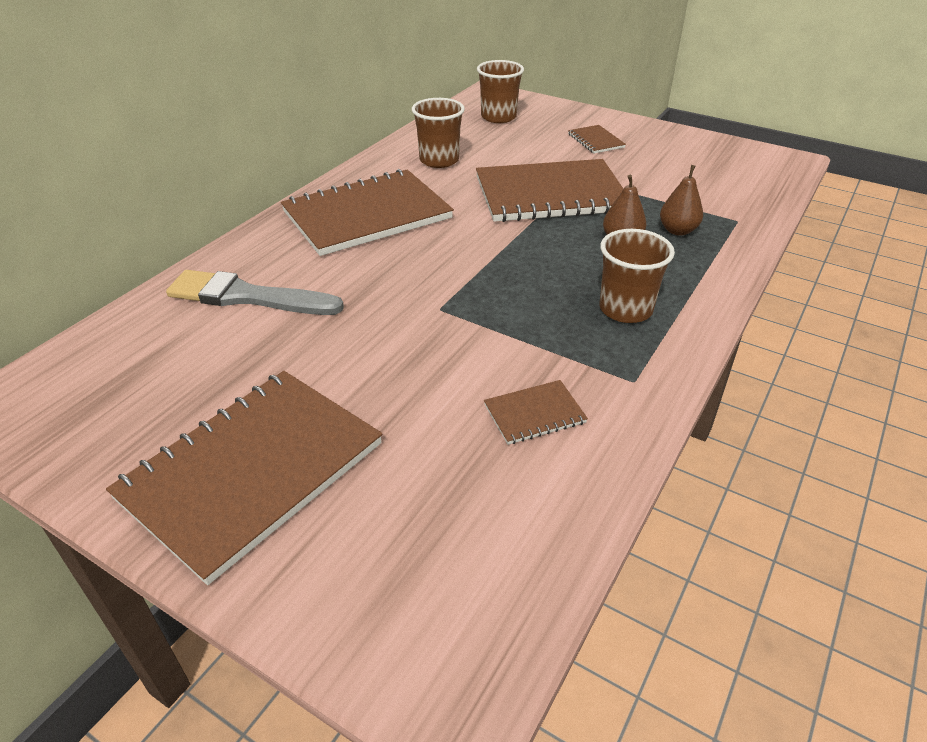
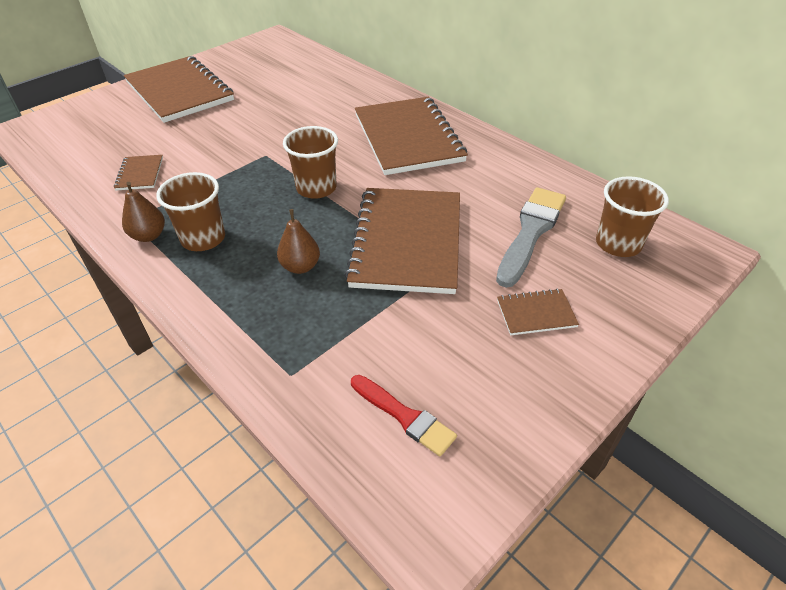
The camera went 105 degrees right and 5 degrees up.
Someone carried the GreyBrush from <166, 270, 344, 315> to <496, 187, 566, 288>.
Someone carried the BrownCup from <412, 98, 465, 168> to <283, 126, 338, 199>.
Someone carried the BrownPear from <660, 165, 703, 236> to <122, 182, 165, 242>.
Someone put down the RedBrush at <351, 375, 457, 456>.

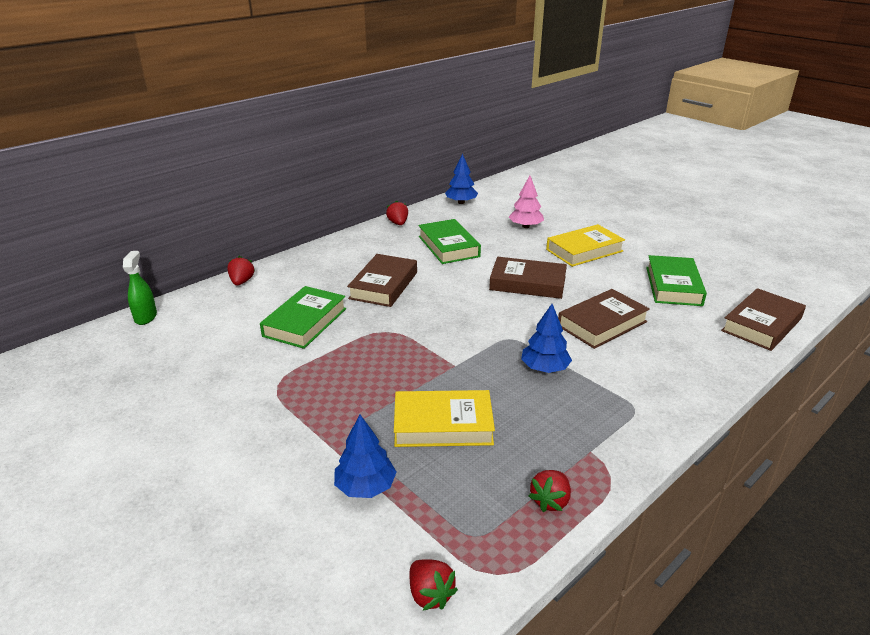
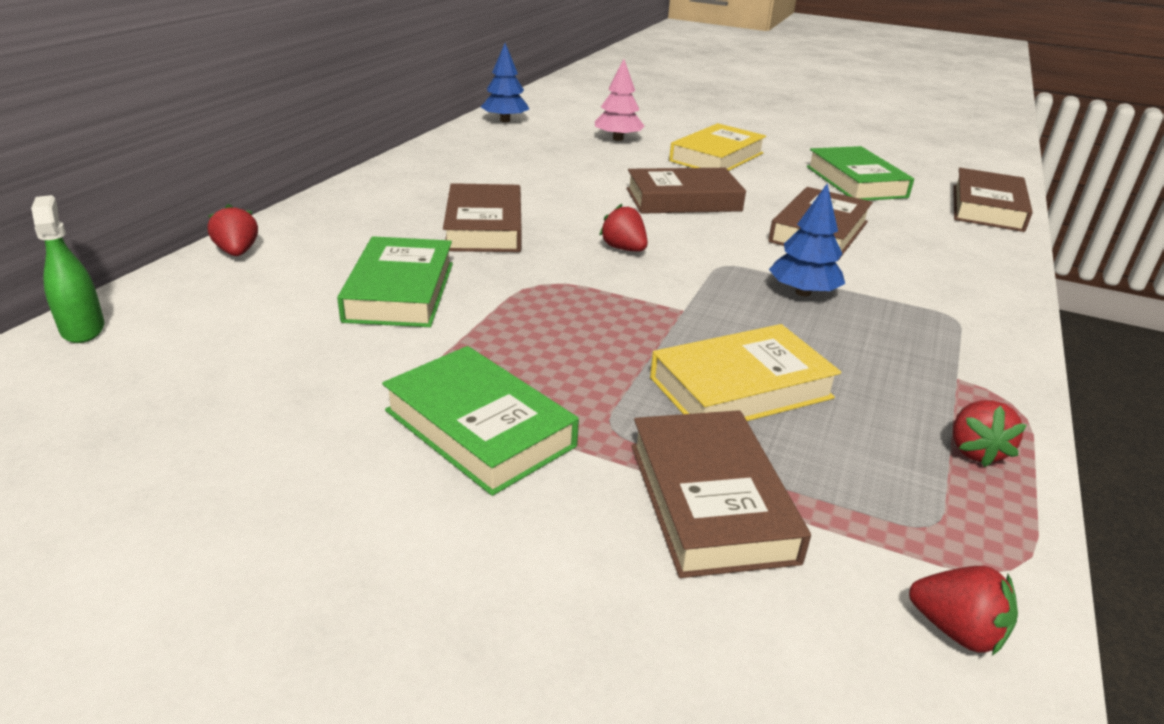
The camera went 25 degrees left and 0 degrees up.
Someone swapped the BlueTree at <334, 415, 397, 498> for the BrownBook at <631, 410, 811, 578>.
Someone carried the RedStrawberry from <386, 200, 408, 225> to <599, 204, 648, 252>.
Someone carried the GreenBook from <418, 219, 481, 264> to <382, 346, 579, 496>.

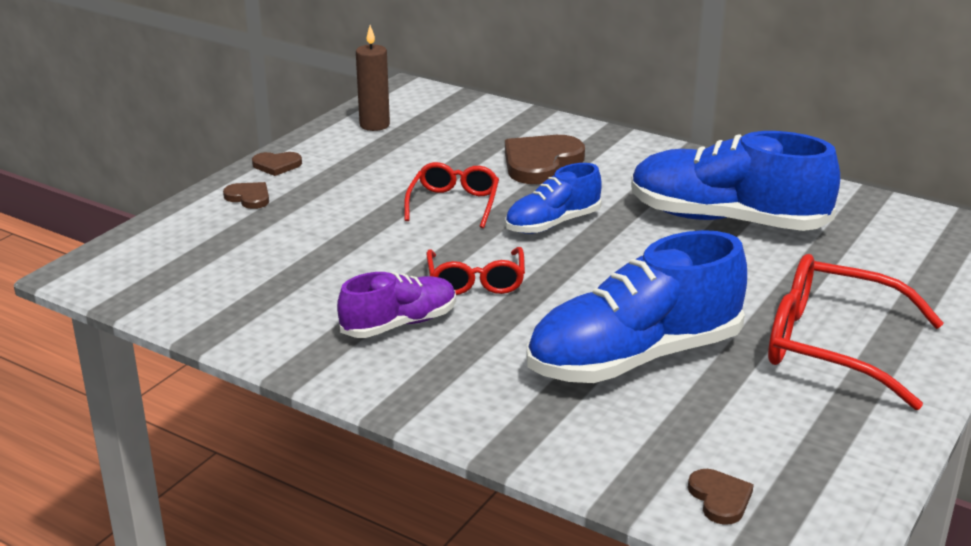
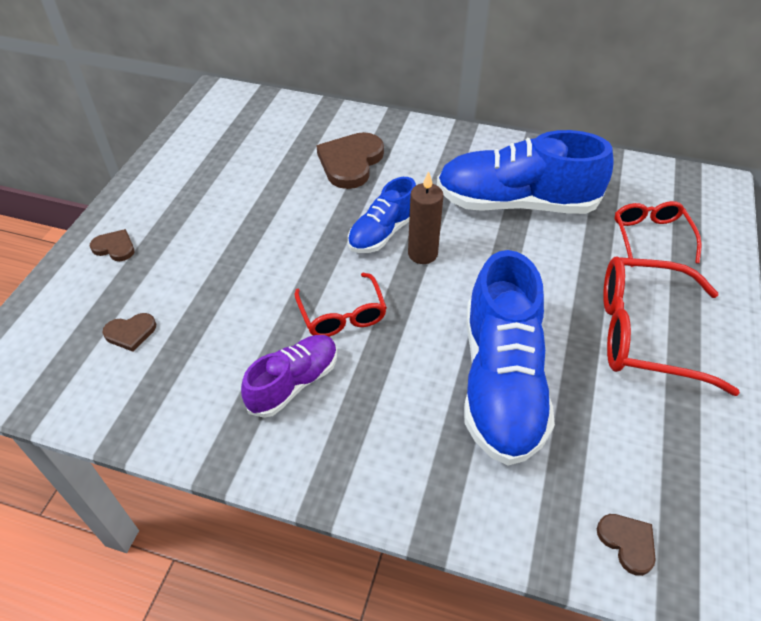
The camera went 15 degrees left and 20 degrees up.
Someone carried the BrownHeart from <252, 152, 302, 176> to <102, 313, 156, 352>.
Someone carried the BrownCandle from <356, 25, 390, 131> to <408, 171, 444, 264>.
Someone carried the RedGlasses from <404, 162, 499, 228> to <615, 201, 702, 267>.
Someone rotated the BlueShoe at <527, 230, 747, 383> by 45 degrees counterclockwise.

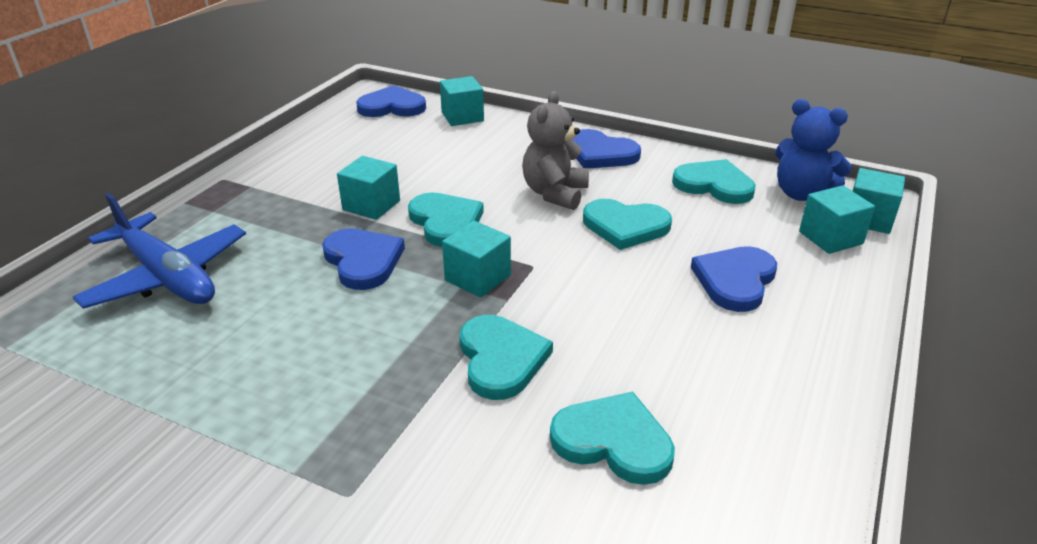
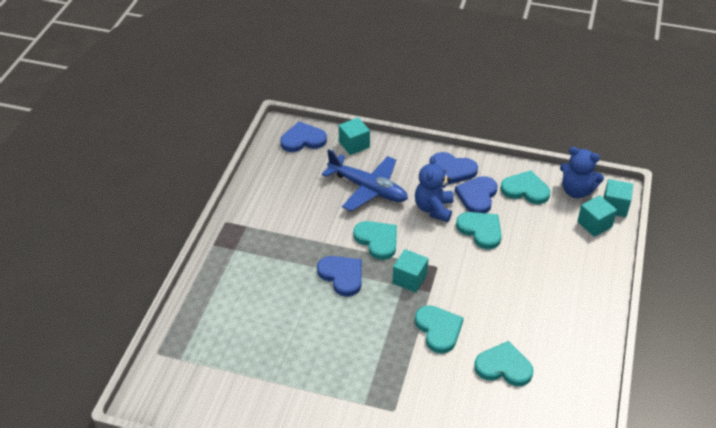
The camera went 10 degrees left and 10 degrees up.
Someone carried the BluePlane from <73, 193, 246, 309> to <322, 149, 408, 211>.
Someone took away the TurquoiseCube at <337, 156, 400, 220>.
Someone repainted the GreyTeddyBear at <522, 91, 589, 210>, which became the BlueTeddyBear at <415, 156, 454, 222>.
Someone rotated the TurquoiseHeart at <583, 199, 672, 250> by 135 degrees counterclockwise.
Someone carried the BlueHeart from <691, 246, 777, 312> to <455, 176, 497, 213>.

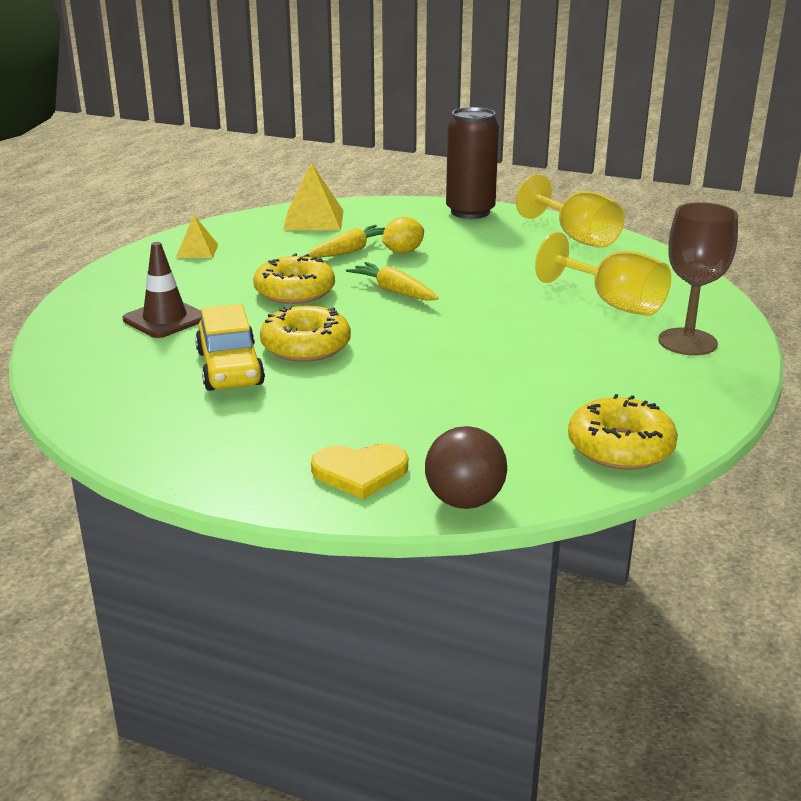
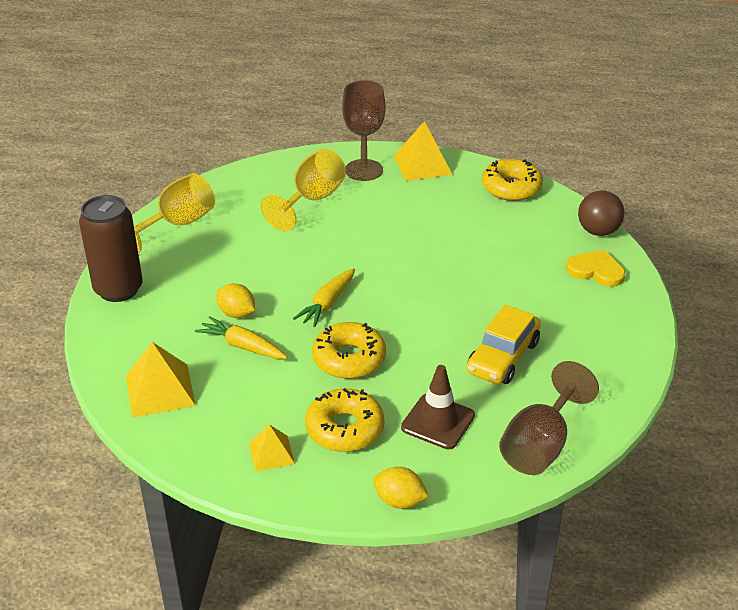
The camera went 105 degrees left and 10 degrees up.
Someone rotated the YellowCar at <195, 304, 265, 391> by 150 degrees clockwise.
Someone carried the YellowDonut from <260, 305, 351, 362> to <305, 388, 384, 452>.
Someone rotated the YellowHeart at <311, 443, 408, 499> by 45 degrees counterclockwise.
Someone put down the YellowLemon at <373, 467, 429, 509>.
Someone put down the YellowPyramid at <394, 121, 452, 181>.
Someone put down the BrownGoblet at <499, 361, 599, 475>.

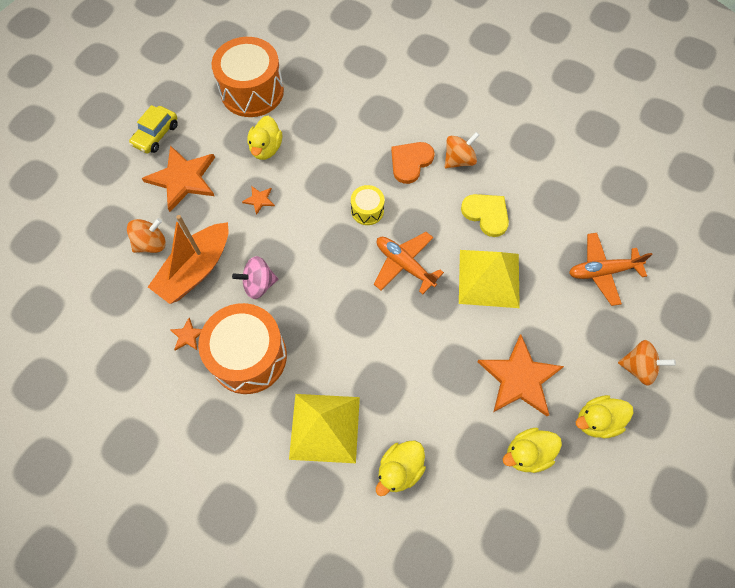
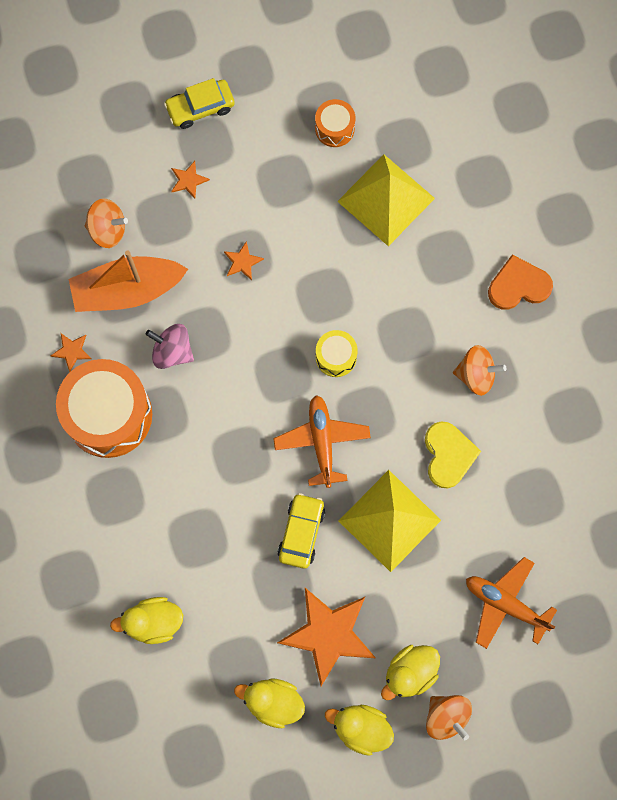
The camera went 40 degrees right and 10 degrees up.
Someone scaled the OrangeStar at <142, 145, 215, 212> by 0.43.
Someone scaled the OrangeDrum at <211, 37, 284, 117> by 0.48.
Someone carried the YellowDuck from <247, 116, 282, 160> to <381, 645, 440, 700>.
Someone carried the YellowPyramid from <289, 394, 360, 463> to <337, 154, 435, 246>.
Someone carried the OrangeHeart from <391, 142, 434, 184> to <488, 255, 553, 310>.
Someone put down the YellowCar at <278, 493, 325, 569>.

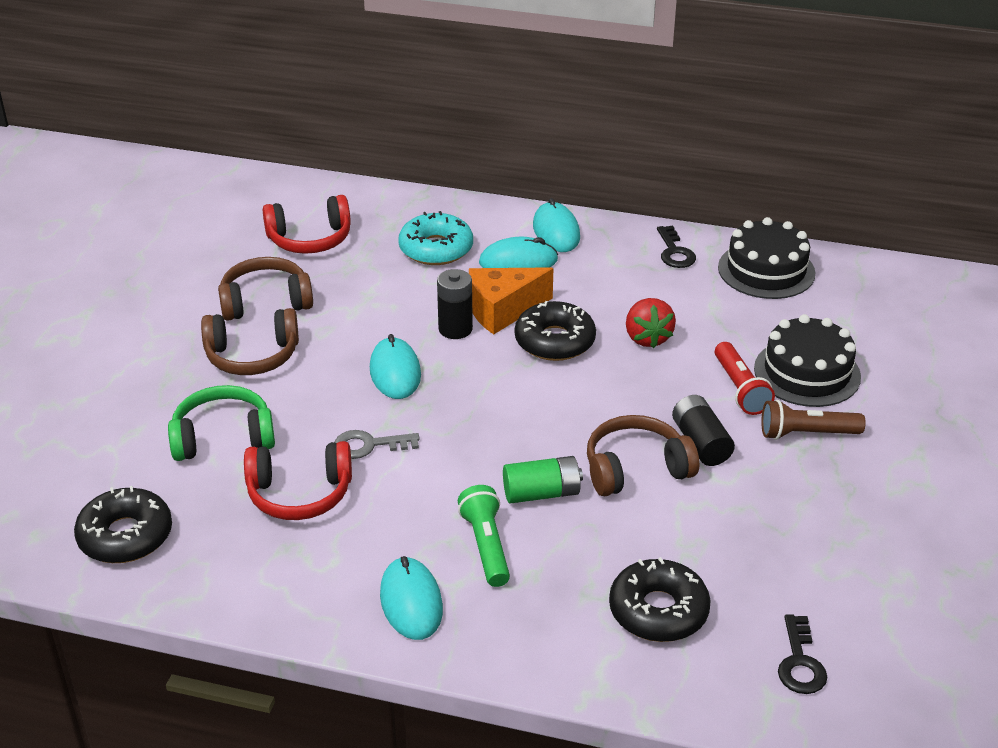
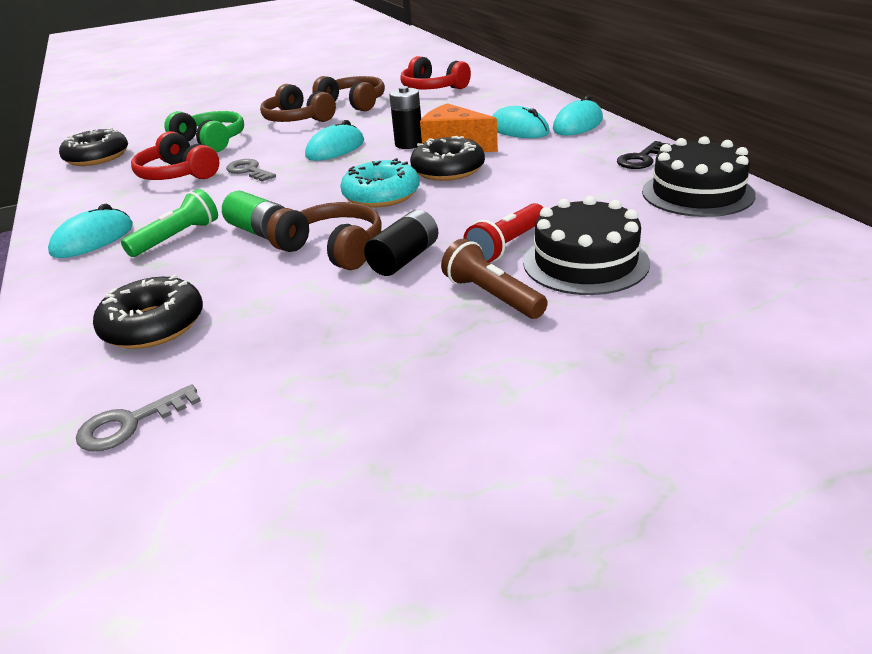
The camera went 55 degrees right and 5 degrees down.
Someone carried the TurquoiseDonut from <398, 211, 473, 265> to <340, 158, 419, 208>.
Someone took away the RedStrawberry at <626, 298, 676, 348>.
Someone repainted the BlackKey at <778, 614, 827, 694>, which became the GreyKey at <76, 384, 201, 452>.

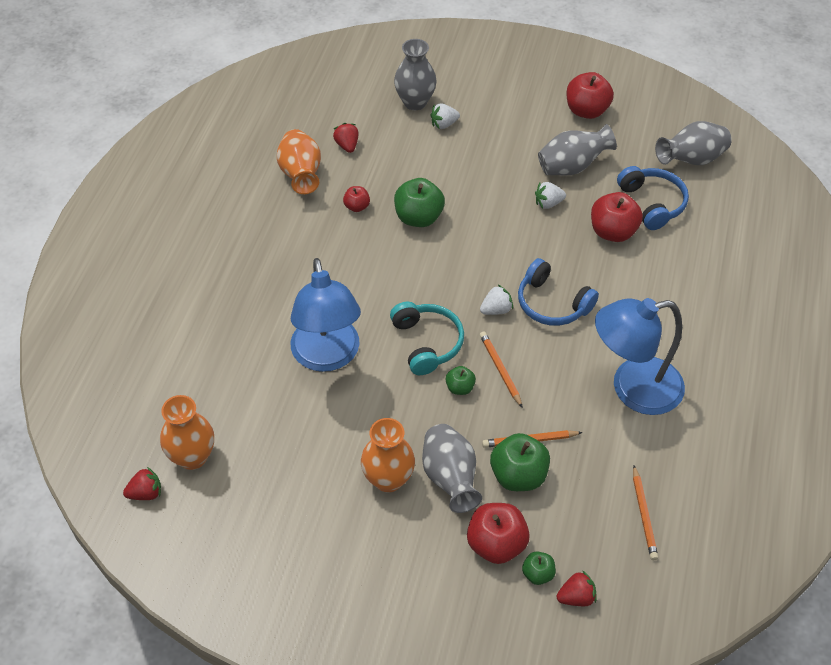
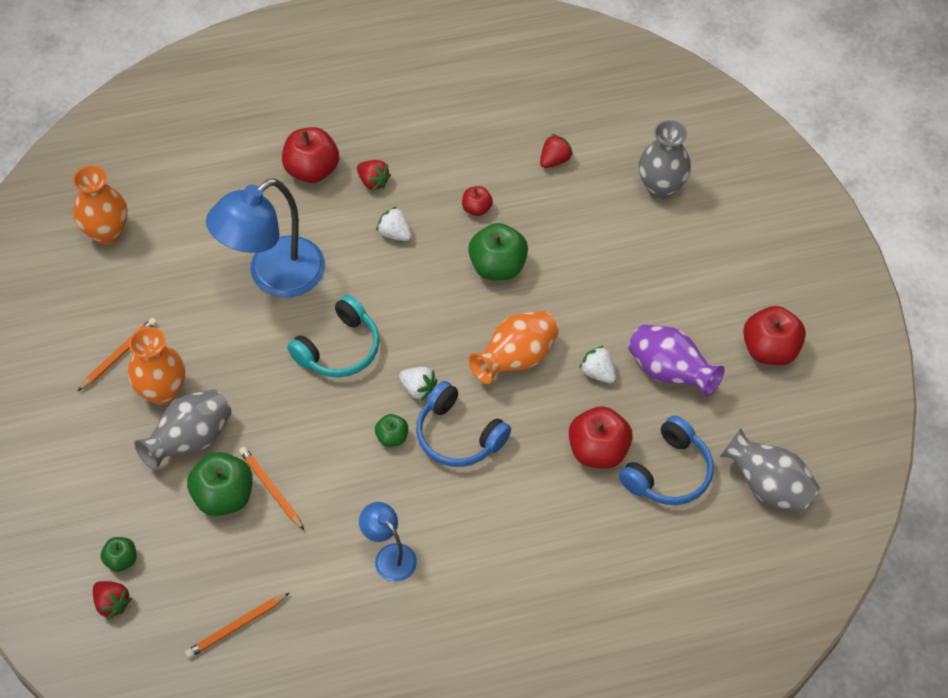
The camera went 60 degrees right and 5 degrees up.
Someone carried the RedStrawberry from <123, 467, 161, 500> to <357, 160, 391, 191>.
Someone carried the OrangeVase from <277, 129, 321, 194> to <469, 311, 559, 384>.
Someone carried the WhiteStrawberry from <430, 103, 460, 129> to <377, 206, 412, 241>.
Someone carried the GreenApple from <446, 366, 476, 395> to <375, 414, 408, 447>.
Someone carried the RedApple from <467, 503, 530, 564> to <282, 127, 339, 183>.
Someone carried the OrangePencil from <480, 331, 523, 408> to <77, 318, 157, 392>.
Someone rotated the BlueHeadphones at <518, 258, 599, 326> by 60 degrees counterclockwise.
Someone repainted the GreyVase at <538, 124, 617, 175>, which became the PurpleVase at <628, 324, 724, 397>.
Someone scaled the BlueLamp at <595, 298, 685, 415> by 0.50.

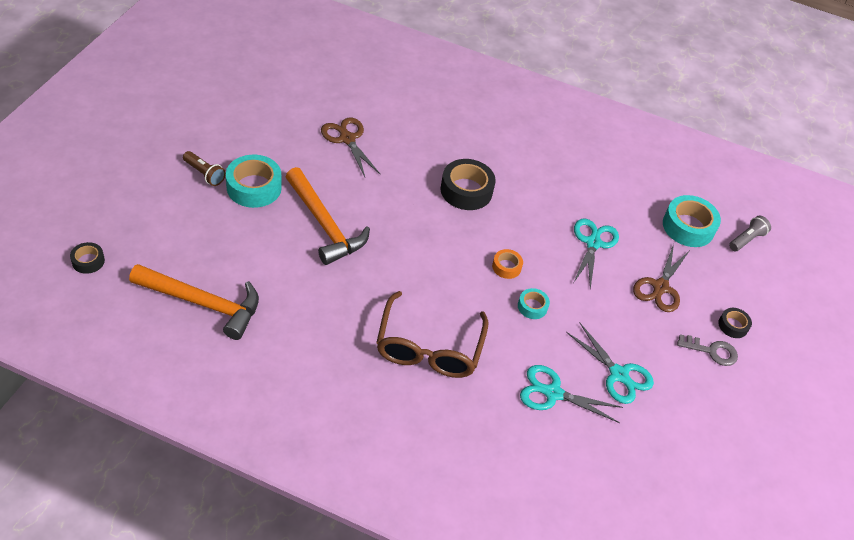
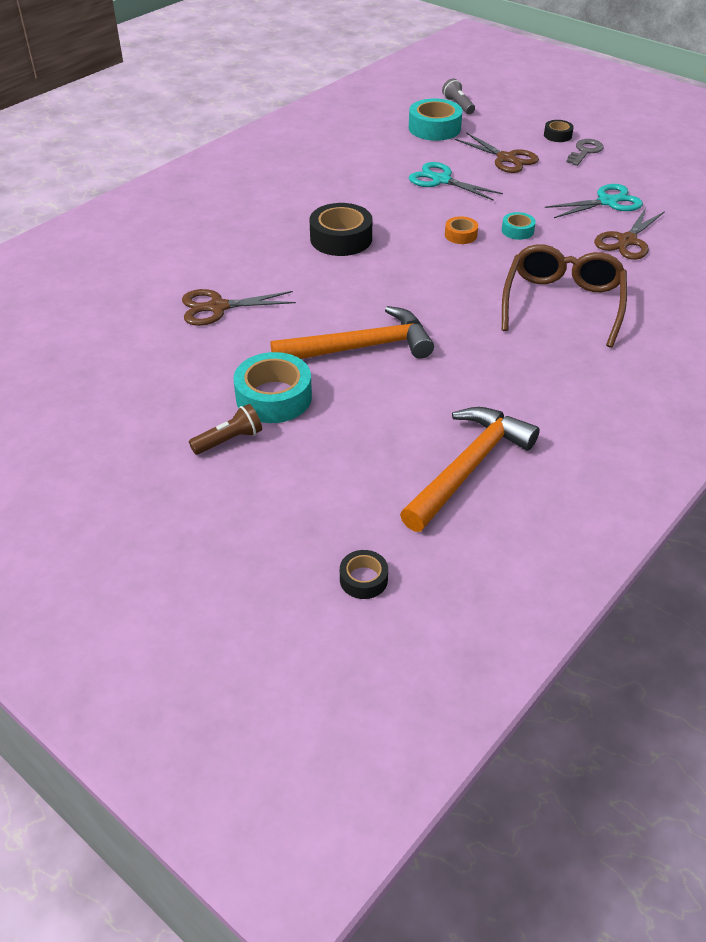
The camera went 65 degrees left and 5 degrees down.
Someone rotated the BrownGlasses at <376, 291, 488, 378> by 105 degrees counterclockwise.
Someone repainted the TurquoiseScissors at <520, 365, 623, 423>, which became the BrownScissors at <594, 208, 665, 260>.

